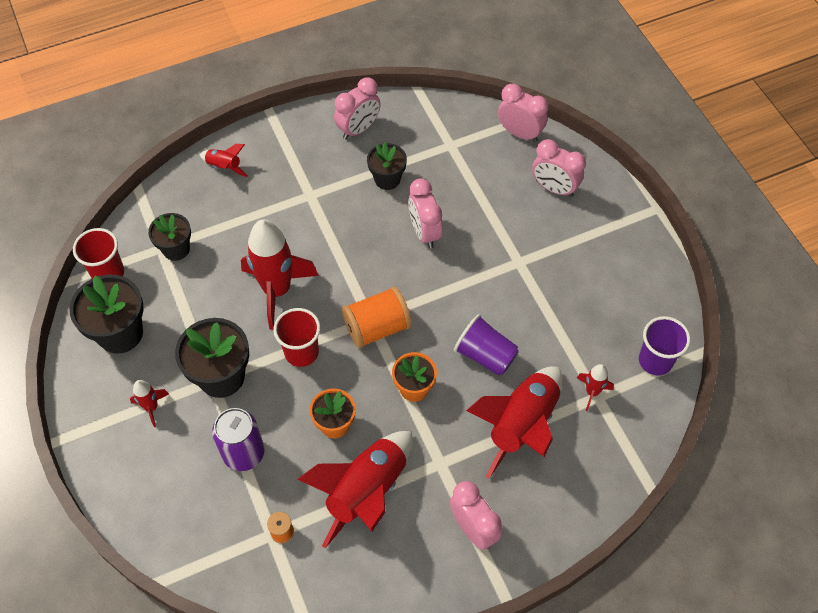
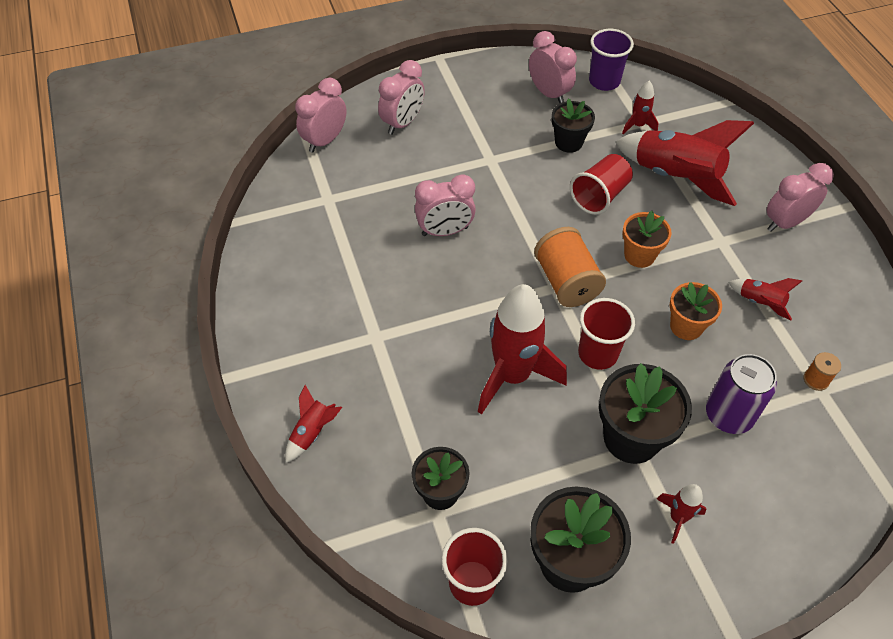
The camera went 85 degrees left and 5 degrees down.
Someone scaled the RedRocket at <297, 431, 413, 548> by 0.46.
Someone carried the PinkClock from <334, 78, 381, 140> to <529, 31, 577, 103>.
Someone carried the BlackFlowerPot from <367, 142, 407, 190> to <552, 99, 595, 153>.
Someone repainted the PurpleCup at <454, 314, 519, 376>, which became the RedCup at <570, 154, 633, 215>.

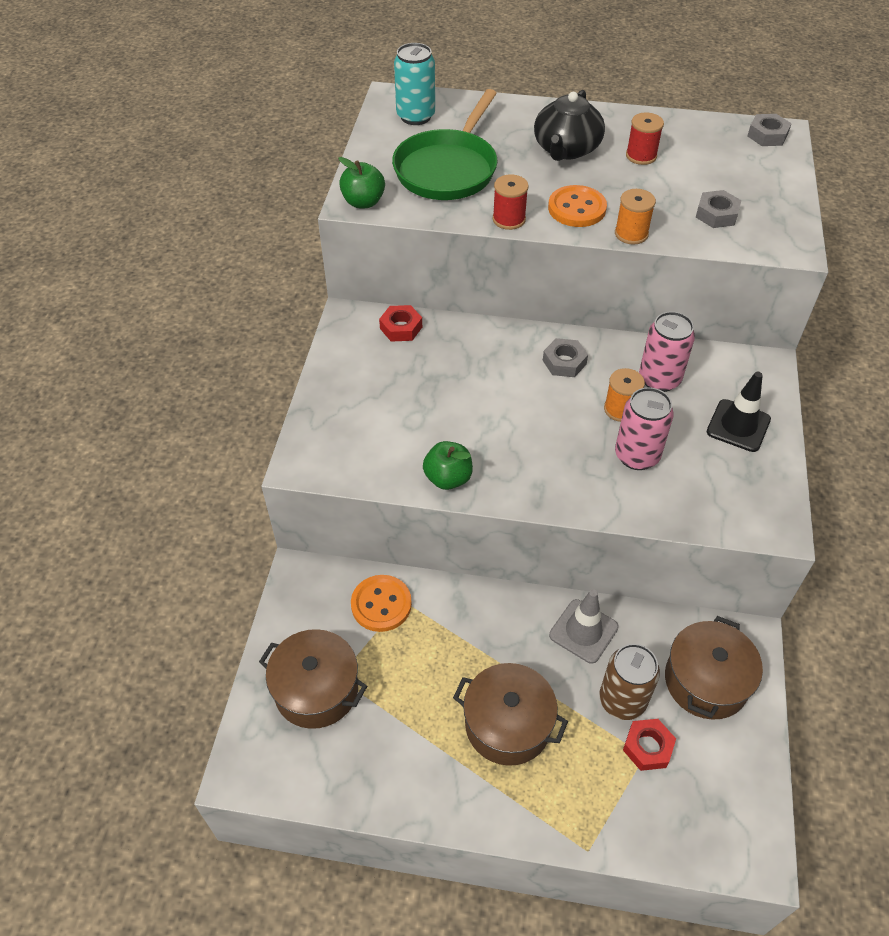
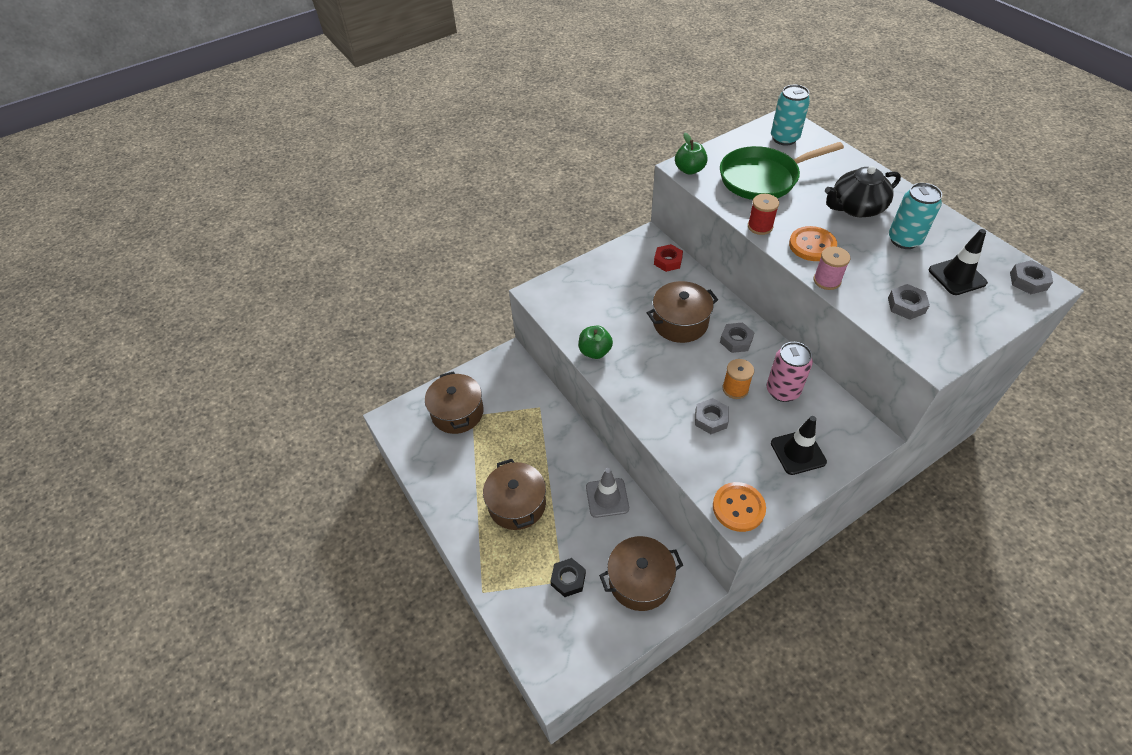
The camera went 50 degrees right and 0 degrees up.
Someone carried the OrangeButton from <351, 575, 412, 632> to <713, 482, 766, 532>.
Someone took away the BrownCan at <599, 644, 660, 720>.
Someone repainted the OrangeSpool at <615, 189, 656, 245>, which became the PinkSpool at <813, 246, 850, 290>.
Someone swapped the PinkCan at <615, 387, 674, 470> for the GreyNut at <695, 398, 729, 434>.
Someone repainted the RedNut at <623, 719, 676, 771>, which became the BlackNut at <550, 558, 586, 597>.
Someone swapped the RedSpool at <626, 112, 664, 165> for the TurquoiseCan at <889, 183, 942, 249>.
Someone put down the BrownPot at <647, 281, 718, 343>.
Someone put down the BlackTrafficCone at <929, 229, 988, 295>.

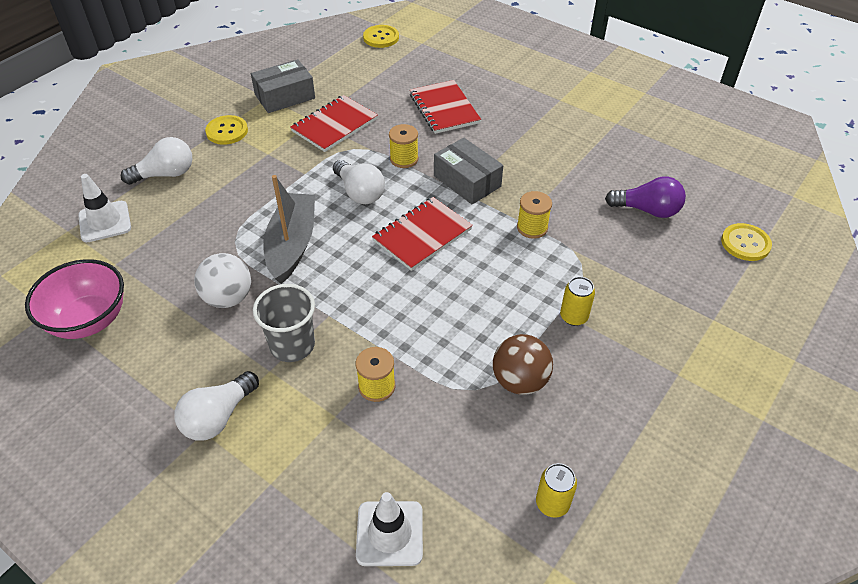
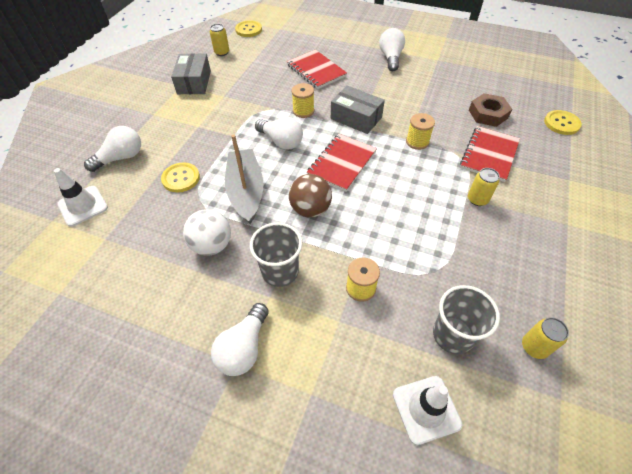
The camera went 15 degrees left and 5 degrees up.
Someone took away the PinkBowl at <25, 259, 124, 339>.
Someone carried the YellowButton from <205, 115, 248, 145> to <161, 162, 200, 192>.
Someone rotated the GreyBox at <251, 59, 315, 113> by 45 degrees counterclockwise.
Someone carried the RedNotebook from <290, 95, 378, 152> to <460, 126, 520, 182>.
Someone carried the BrownBall from <493, 334, 553, 395> to <289, 174, 332, 218>.
Someone swapped the PurpleLightBulb at <605, 176, 686, 218> for the BrownNut at <469, 93, 512, 127>.
Someone put down the YellowCan at <210, 24, 229, 56>.
Someone put down the WhiteLightBulb at <379, 28, 405, 71>.
Someone put down the GreyCup at <433, 285, 500, 354>.

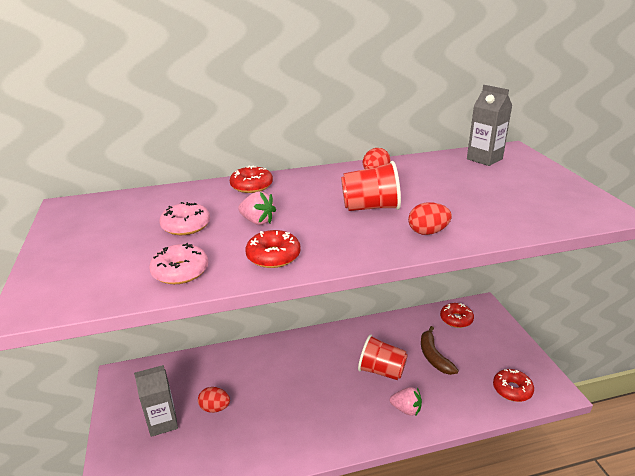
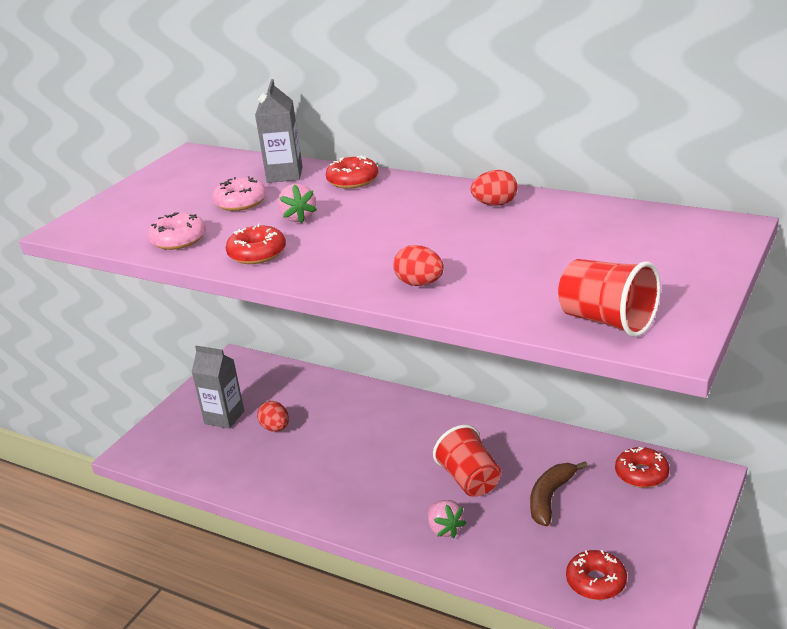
The camera went 45 degrees right and 0 degrees up.
Someone carried the RedCup from <341, 161, 401, 211> to <558, 259, 661, 337>.
Someone carried the GreyCarton from <467, 85, 512, 166> to <255, 79, 303, 183>.

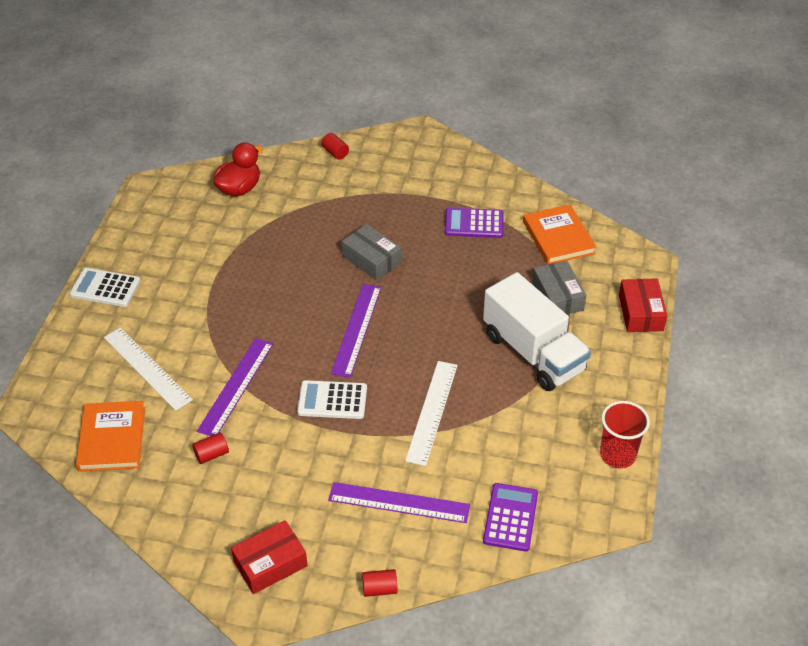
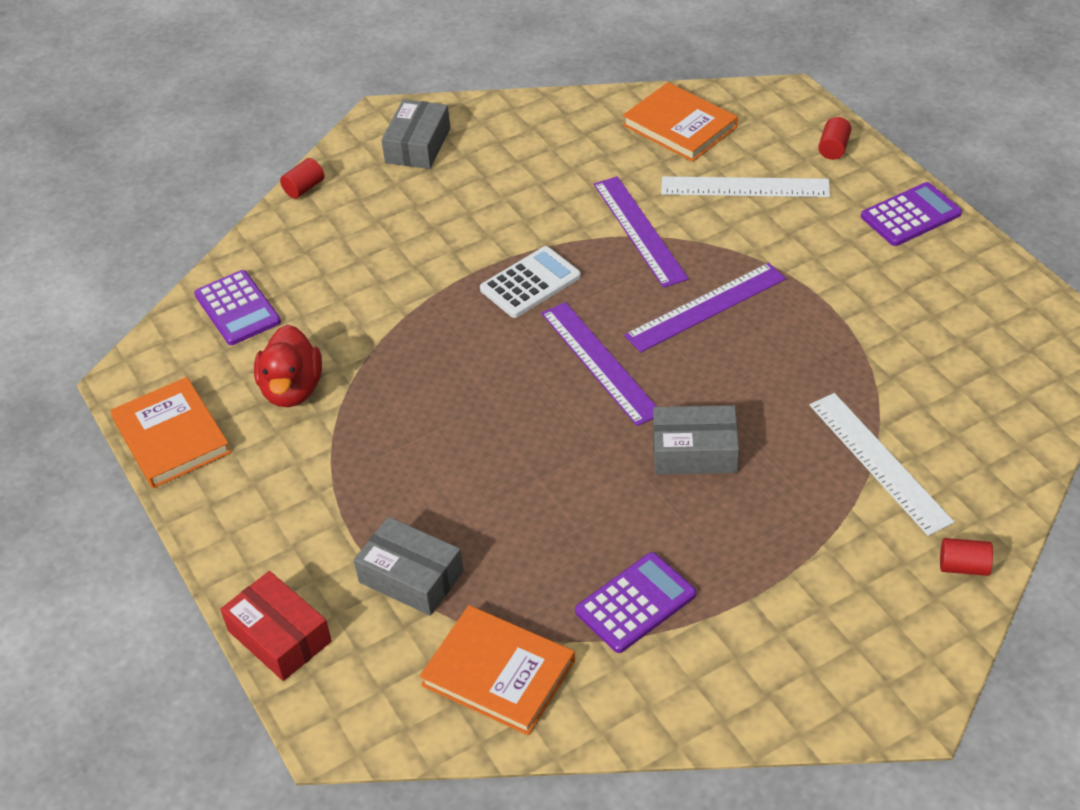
The camera went 140 degrees right and 0 degrees up.
Someone repainted the WhiteCalculator at <70, 268, 140, 307>, which became the PurpleCalculator at <861, 182, 962, 246>.
Someone carried the RedCylinder from <192, 432, 229, 464> to <818, 117, 851, 160>.
Someone carried the RedDuck from <213, 143, 263, 196> to <254, 324, 322, 407>.
Someone repainted the RedBox at <231, 520, 308, 594>, which became the GreyBox at <381, 99, 450, 169>.
Someone carried the PurpleRuler from <328, 482, 470, 523> to <624, 263, 786, 352>.
Someone carried the WhiteRuler from <405, 361, 458, 466> to <810, 393, 954, 536>.
Someone took away the WhiteTruck at <483, 272, 591, 391>.
Someone swapped the RedCup at <600, 401, 650, 469> for the OrangeBook at <110, 377, 231, 489>.

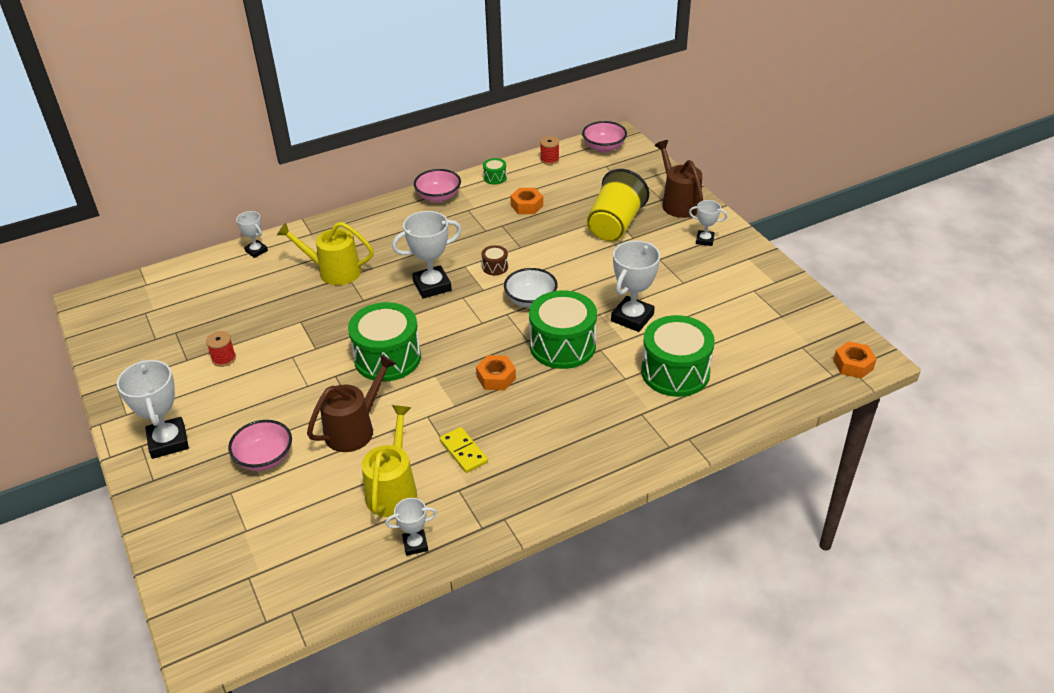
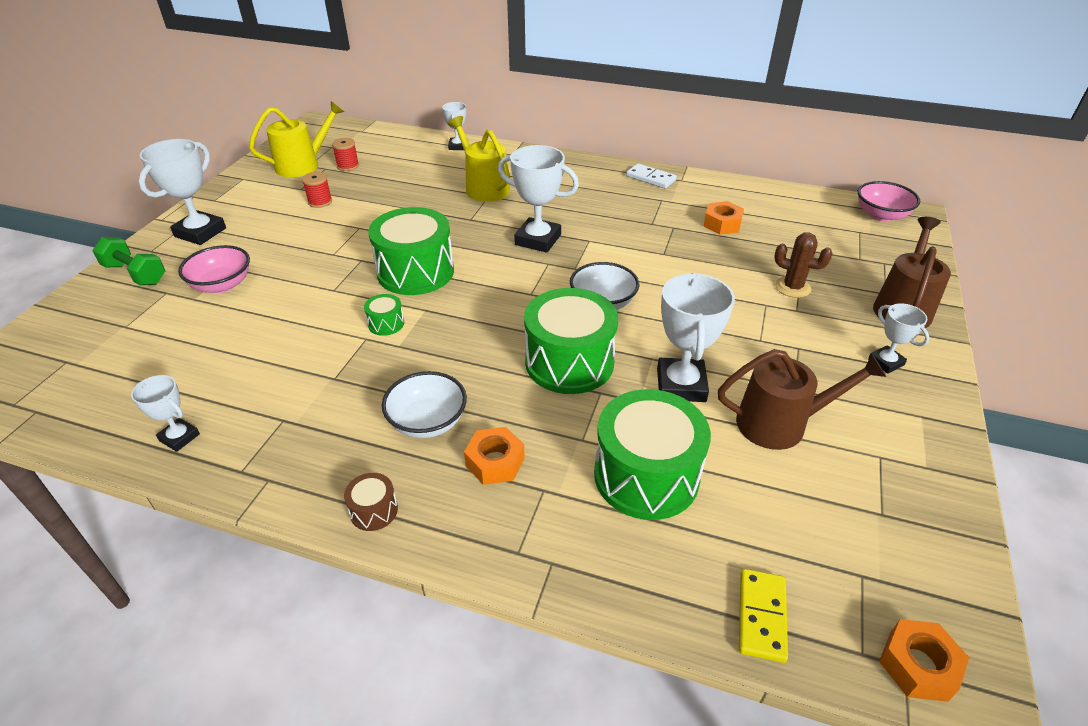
The camera went 45 degrees right and 0 degrees up.
Someone carried the BrownWateringCan from <307, 355, 396, 452> to <718, 349, 886, 450>.
Someone carried the YellowWateringCan from <362, 405, 417, 517> to <249, 101, 344, 177>.
Someone swapped the PinkBowl at <414, 169, 461, 203> for the WhiteDomino at <626, 163, 677, 189>.
Someone carried the YellowDomino from <440, 427, 488, 473> to <739, 569, 788, 663>.
Someone carried the OrangeNut from <476, 355, 516, 390> to <464, 427, 525, 485>.
Someone carried the BrownDrum from <481, 245, 508, 275> to <344, 473, 398, 531>.
Someone carried the GreenDrum from <483, 158, 507, 185> to <364, 294, 404, 336>.
Someone carried the RedSpool from <540, 136, 559, 165> to <332, 138, 359, 171>.
Someone swapped the YellowCup at <587, 169, 649, 241> for the BrownCactus at <774, 232, 833, 298>.
Someone rotated the WhiteTrophy at <611, 241, 660, 332> by 75 degrees counterclockwise.
Someone put down the GreenDumbbell at <92, 237, 165, 285>.
Someone put down the WhiteBowl at <382, 371, 467, 438>.

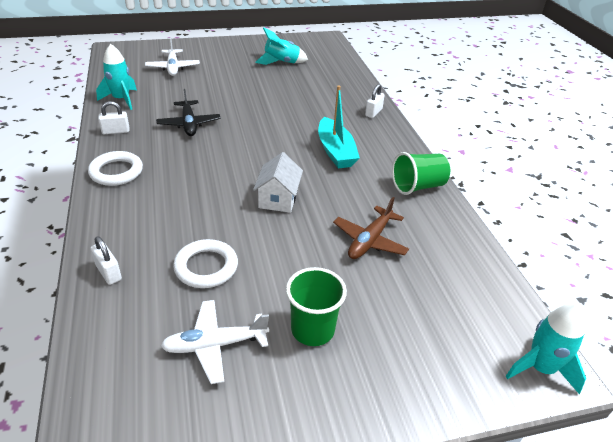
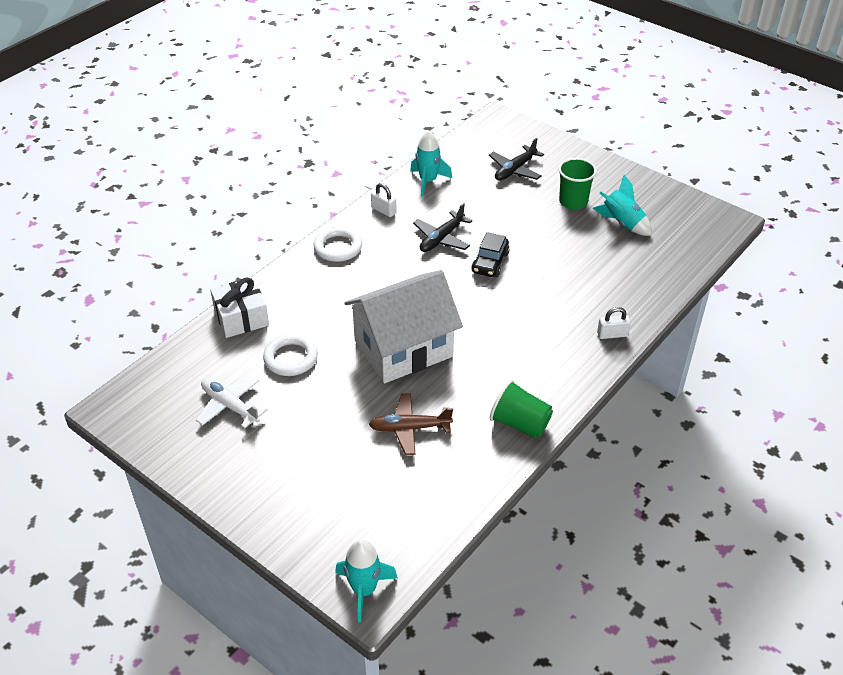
The camera went 55 degrees right and 5 degrees up.
Someone swapped the WhitePadlock at <91, 236, 122, 285> for the WhiteGift at <210, 277, 269, 338>.
Someone repainted the WhitePlane at <145, 39, 200, 76>, which became the BlackPlane at <489, 138, 544, 181>.
Someone scaled the WhiteHouse at <253, 152, 303, 213> by 2.07.
Someone carried the GreenCup from <286, 267, 347, 346> to <558, 158, 597, 210>.
Someone took away the TurquoiseBoat at <318, 85, 360, 168>.
Someone put down the BlackCar at <471, 232, 510, 277>.

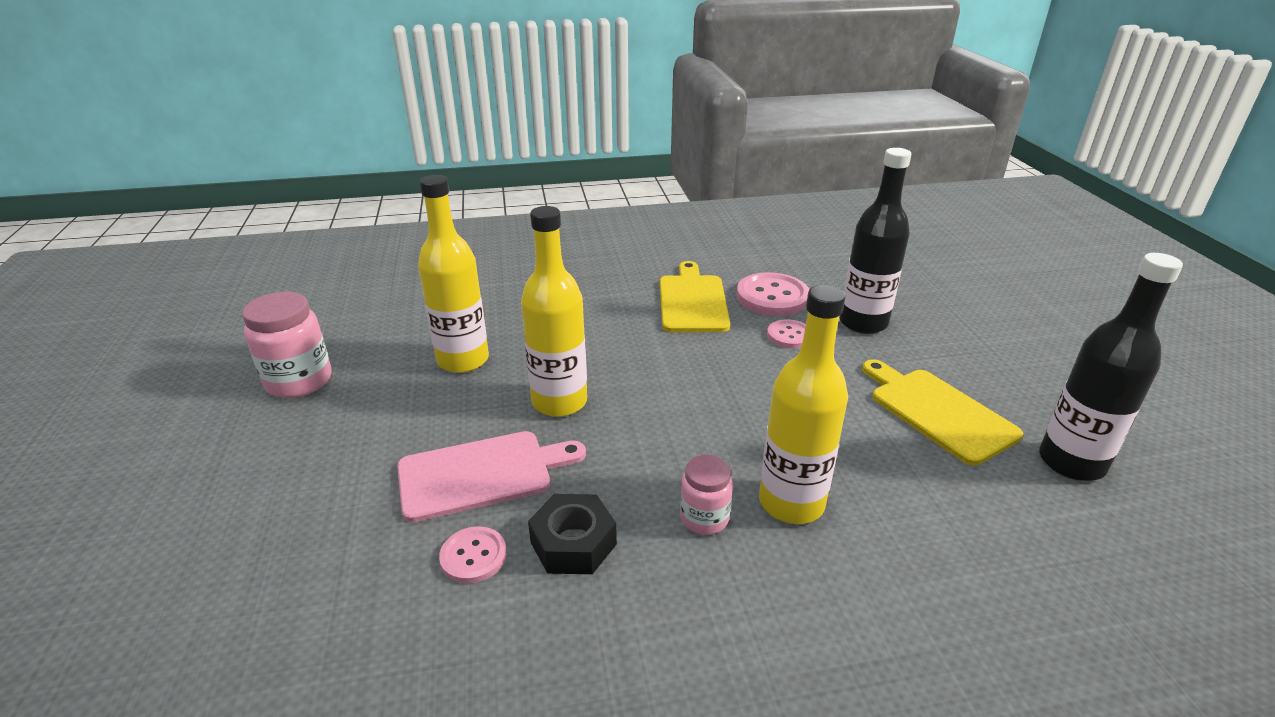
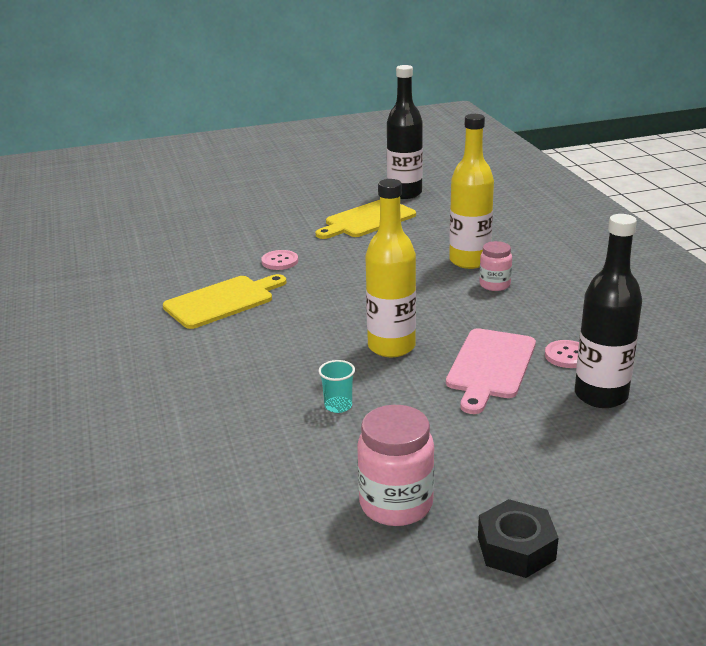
The camera went 95 degrees left and 5 degrees down.
Someone rotated the PinkCuttingBoard at <397, 431, 586, 522> by 135 degrees counterclockwise.
Someone swapped the YellowBottle at <418, 175, 489, 373> for the TurquoiseCup at <319, 360, 355, 413>.
Someone carried the BlackNut from <528, 494, 617, 574> to <478, 499, 559, 578>.
Someone rotated the YellowCuttingBoard at <660, 261, 730, 332> by 150 degrees clockwise.
Someone took away the PinkButton at <736, 272, 809, 316>.
Someone carried the BlackBottle from <839, 148, 911, 334> to <575, 214, 642, 408>.

